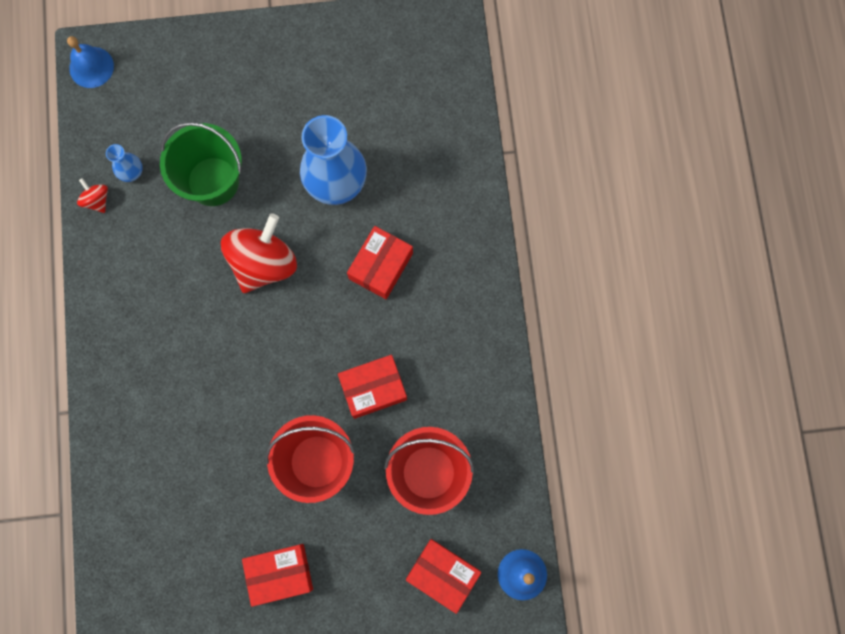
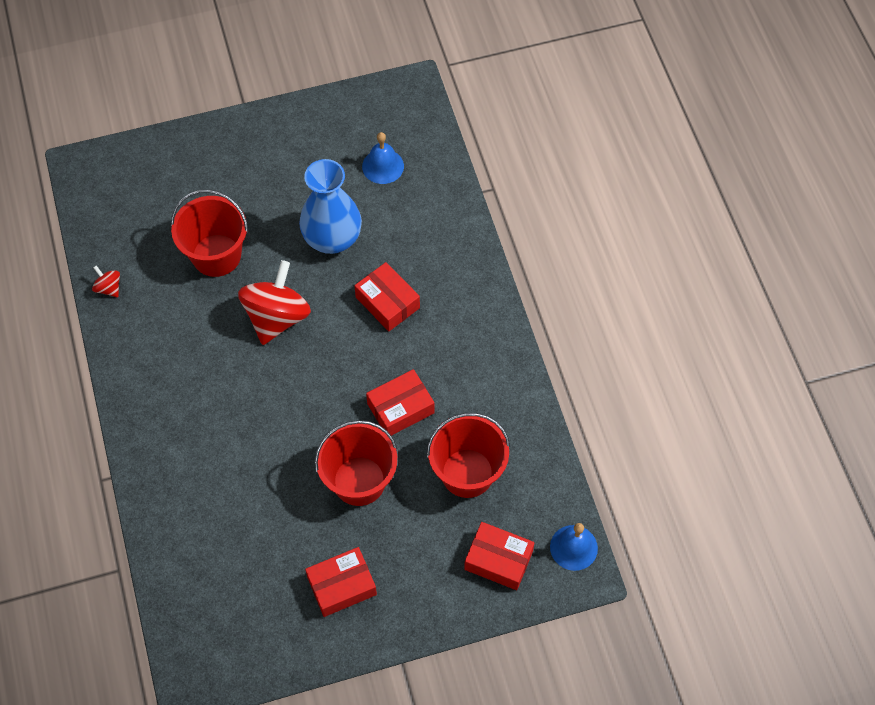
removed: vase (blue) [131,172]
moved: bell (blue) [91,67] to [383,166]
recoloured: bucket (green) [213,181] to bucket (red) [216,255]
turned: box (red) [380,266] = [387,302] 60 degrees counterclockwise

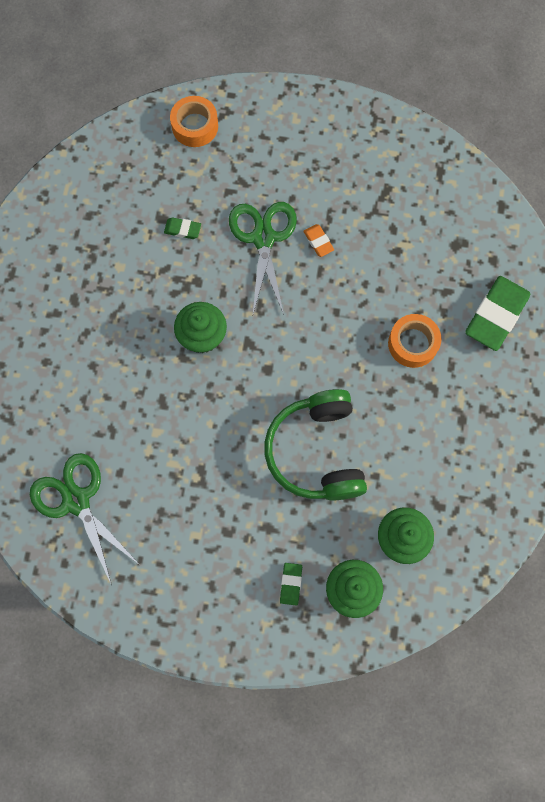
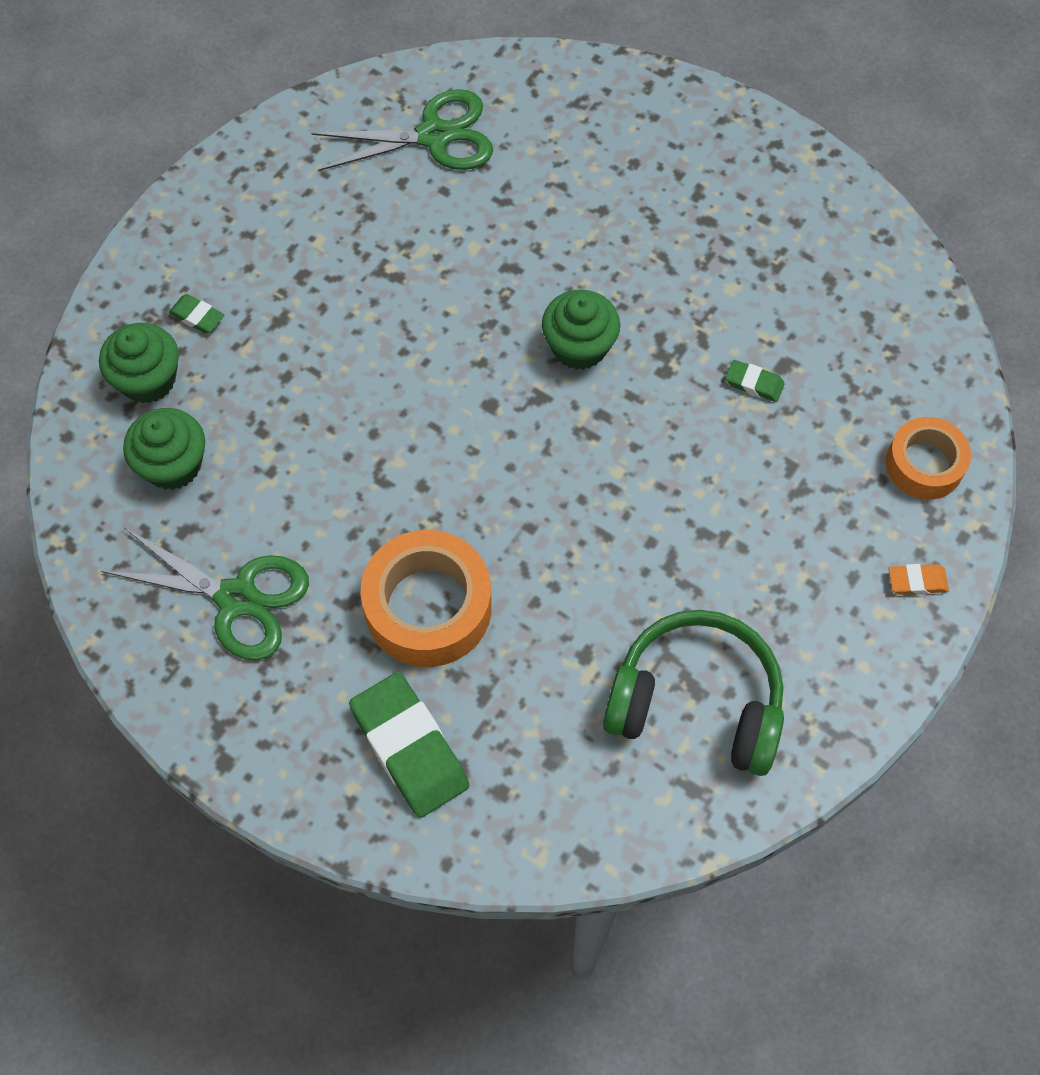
moved: scissors (green) [263,238] to [237,598]; headphones (green) [316,451] to [696,703]; eraser (orange) [318,242] to [917,581]
turned: eraser (green) [182,230] = [754,383] 75 degrees clockwise
resized: tape (orange) [412,343] = [428,607] x1.57

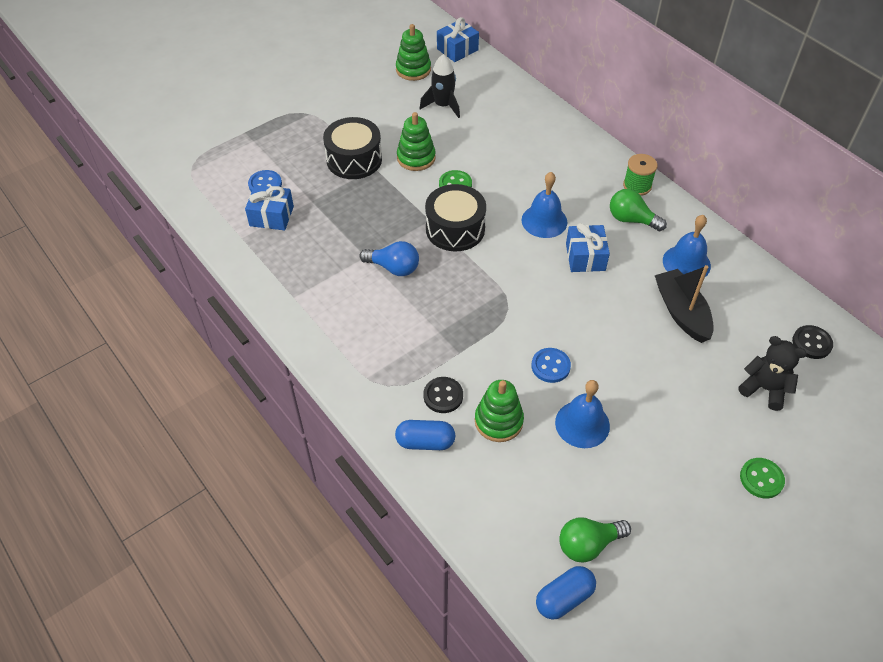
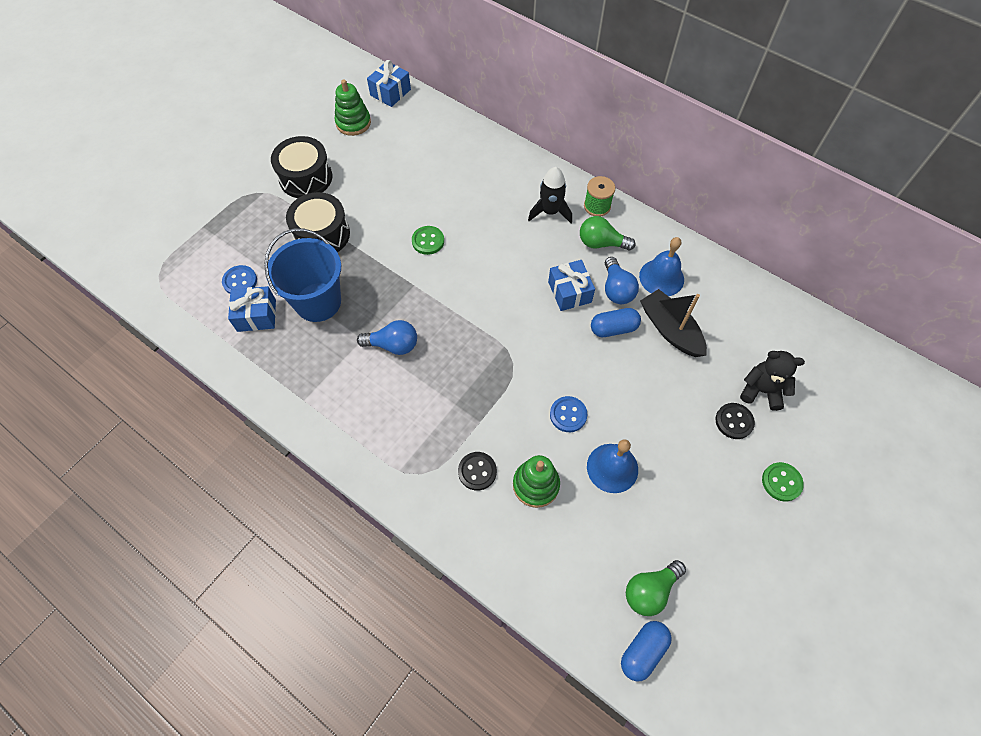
removed: stacking toy (green) [416,158]; bell (blue) [544,221]
added: bucket (blue) [318,302]; light bulb (blue) [616,289]
moved: capsule (blue) [425,442] to [613,328]; rocket (black) [443,106] to [550,212]; drum (black) [455,229] to [306,178]; button (black) [811,343] to [734,421]

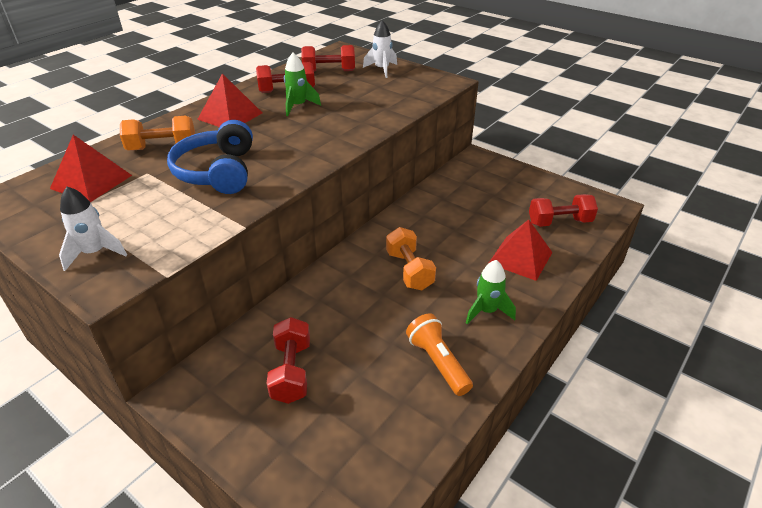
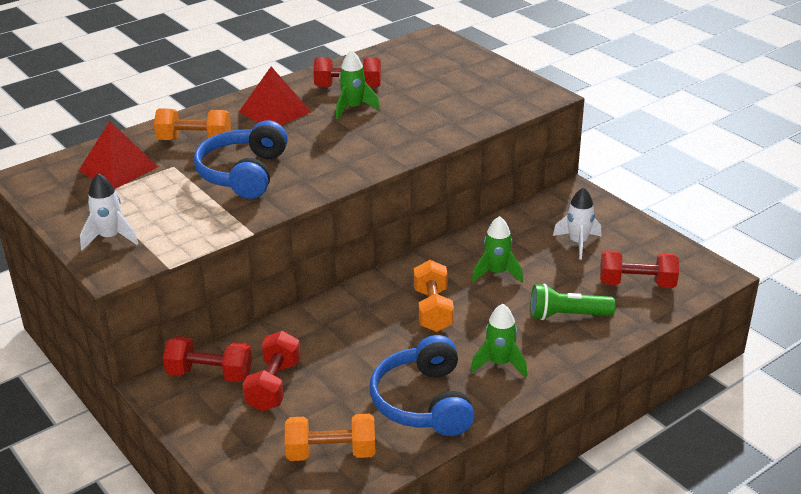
added: dumbbell (orange) [331,453]; rocket (green) [496,273]
moved: dumbbell (red) [329,71] to [210,374]; rocket (white) [382,70] to [578,243]
replaced: flashlight (orange) [438,362] to headphones (blue) [423,402]; pyramid (red) [520,257] to flashlight (green) [567,315]

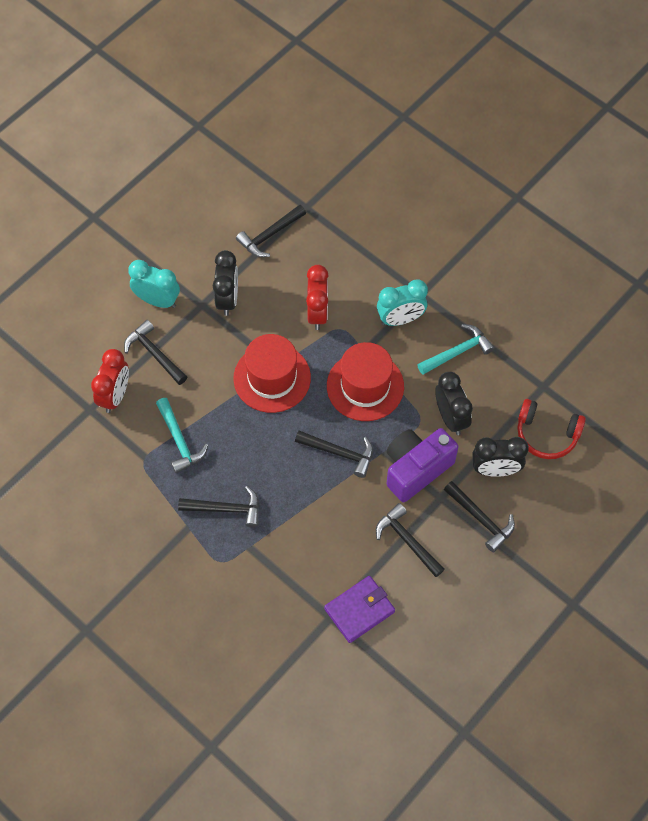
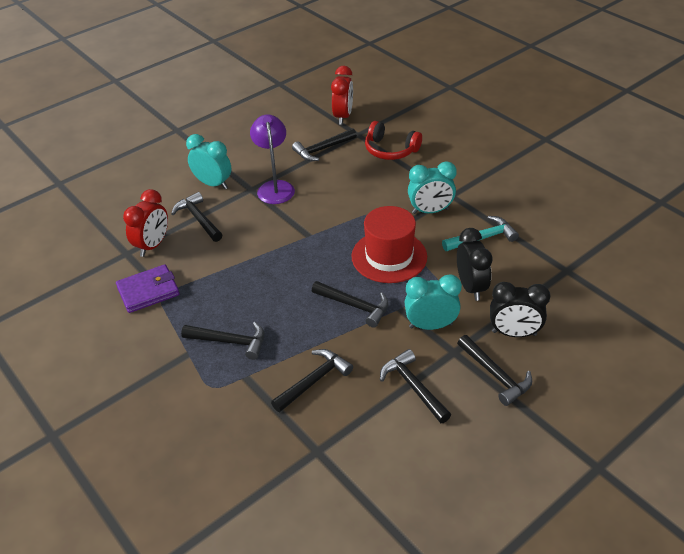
removed: hammer (turquoise) [179,441]; hat (red) [272,378]
added: hammer (black) [314,380]
moved: clock (red) [317,313] to [343,116]; wallet (purple) [359,610] to [148,291]; headphones (red) [546,434] to [390,150]
replaced: clock (black) [227,299] to lamp (purple) [275,187]; camera (purple) [416,469] to clock (turquoise) [430,325]

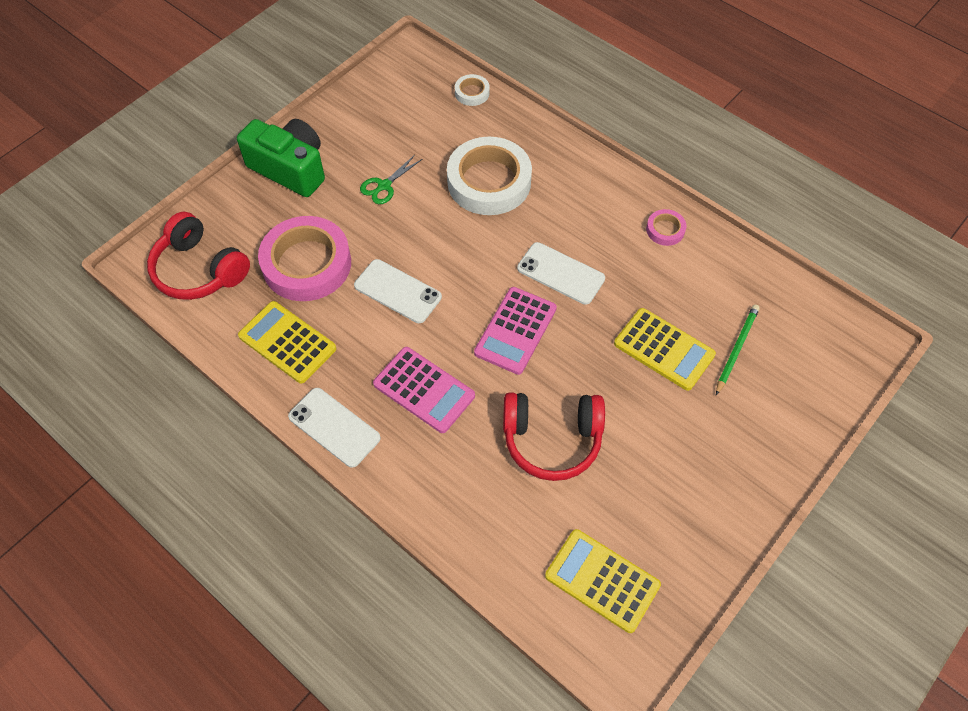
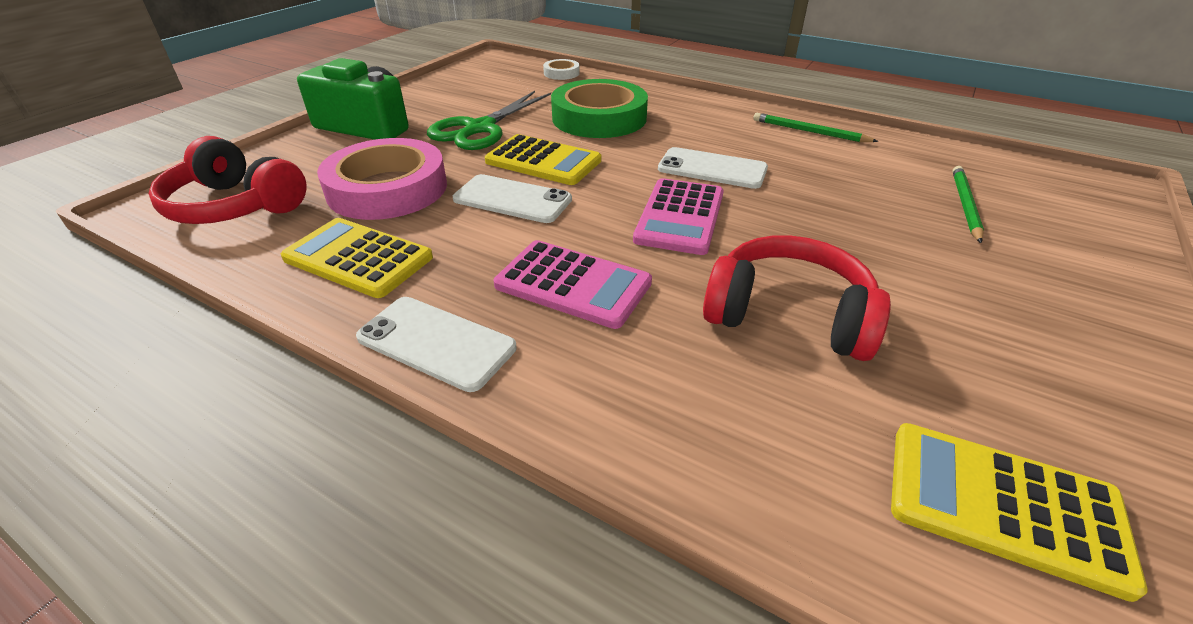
moved: calculator (yellow) [664,349] to [543,161]
replaced: tape (pink) [665,230] to pencil (green) [809,132]
recoloured: tape (white) [489,182] to tape (green) [599,118]
turned: headphones (red) [552,439] = [788,315] 150 degrees counterclockwise
resized: scissors (green) [384,186] = [480,129] x1.85

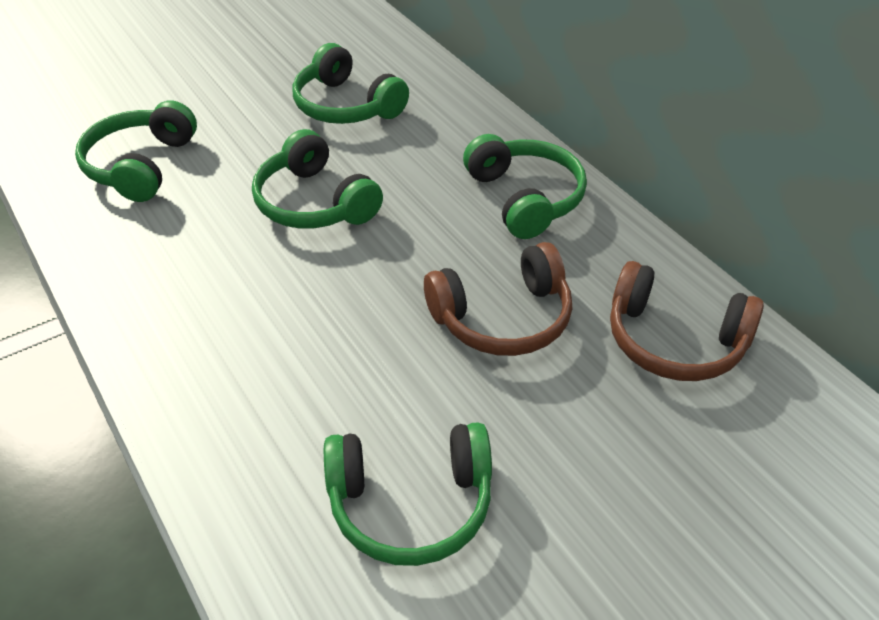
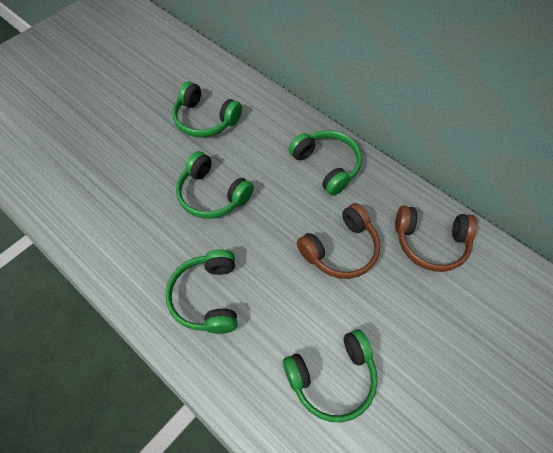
moved: headphones (green) [140,165] to [207,297]

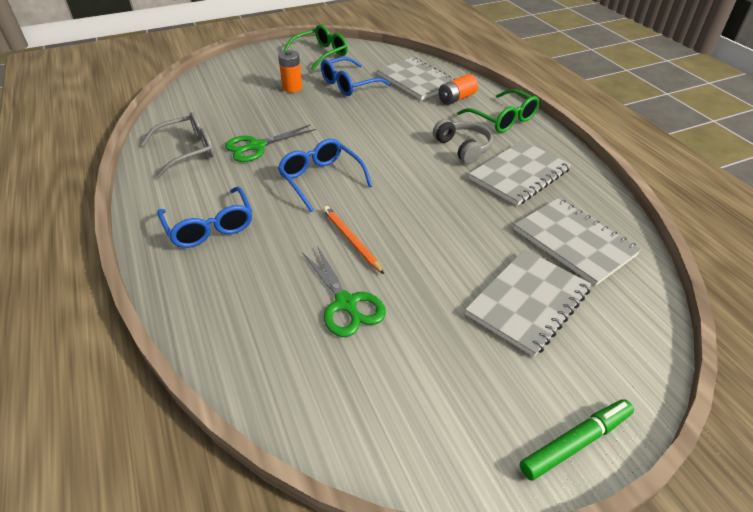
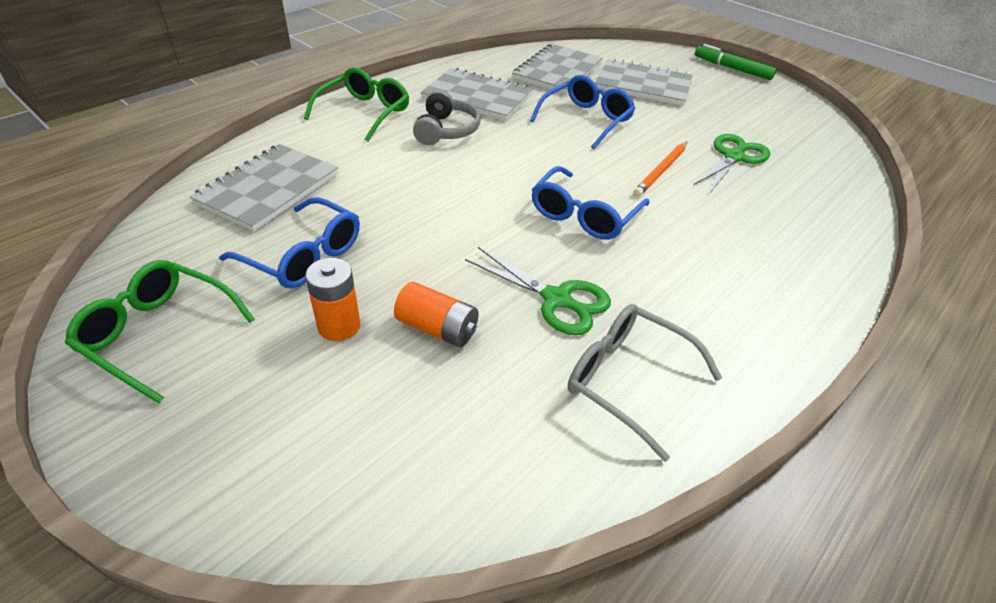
moved: glasses (blue) [210,227] to [586,120]; battery (orange) [456,98] to [437,328]
turned: headphones (grey) [463,148] = [446,130] 150 degrees clockwise

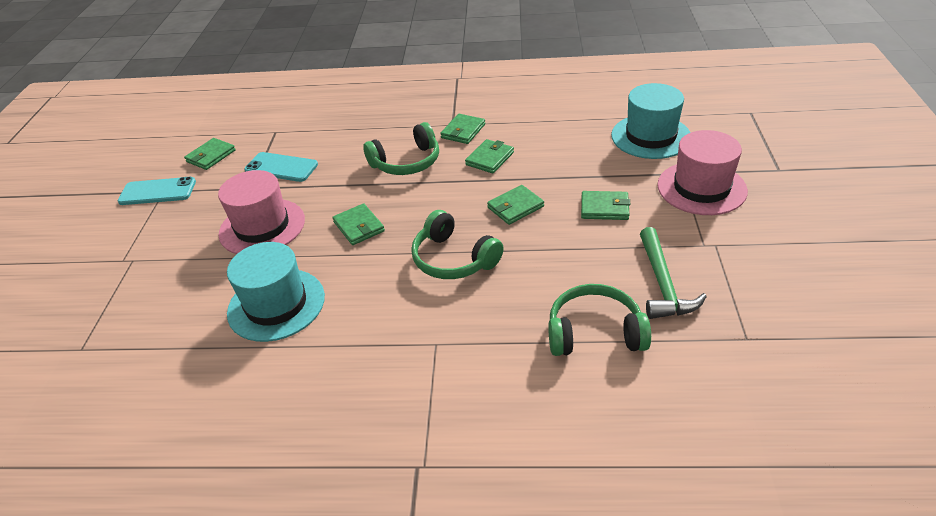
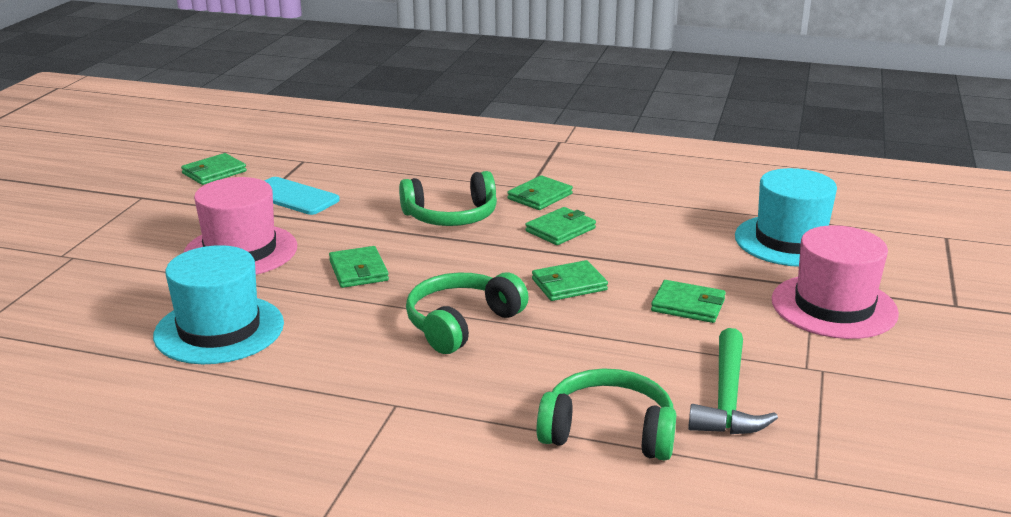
removed: phone (turquoise) [157,192]
turned: headphones (green) [453,259] = [461,323] 75 degrees clockwise

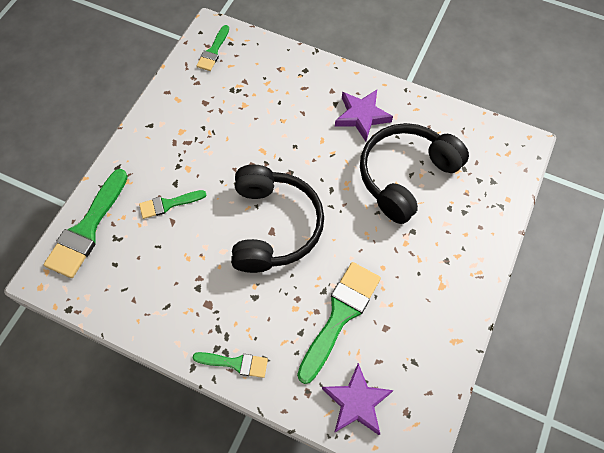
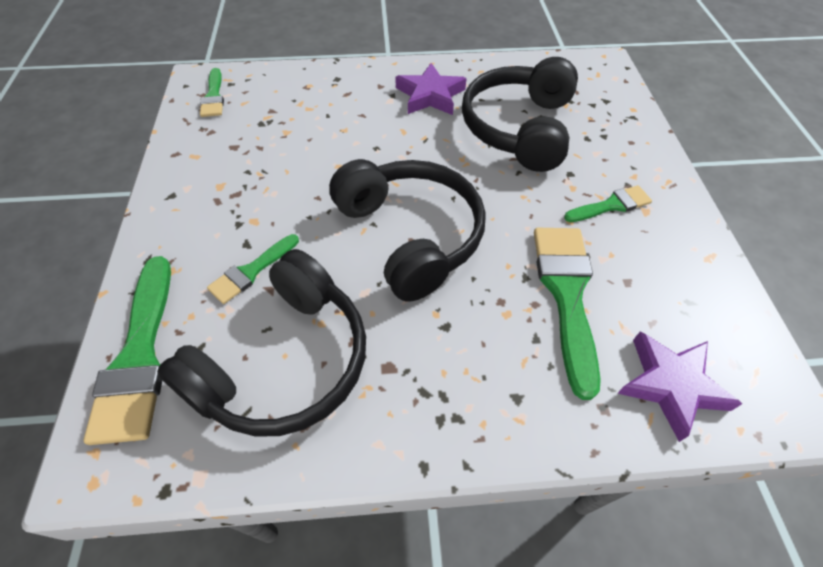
added: headphones (black) [284,361]
moved: brush (green) [235,363] to [611,205]

